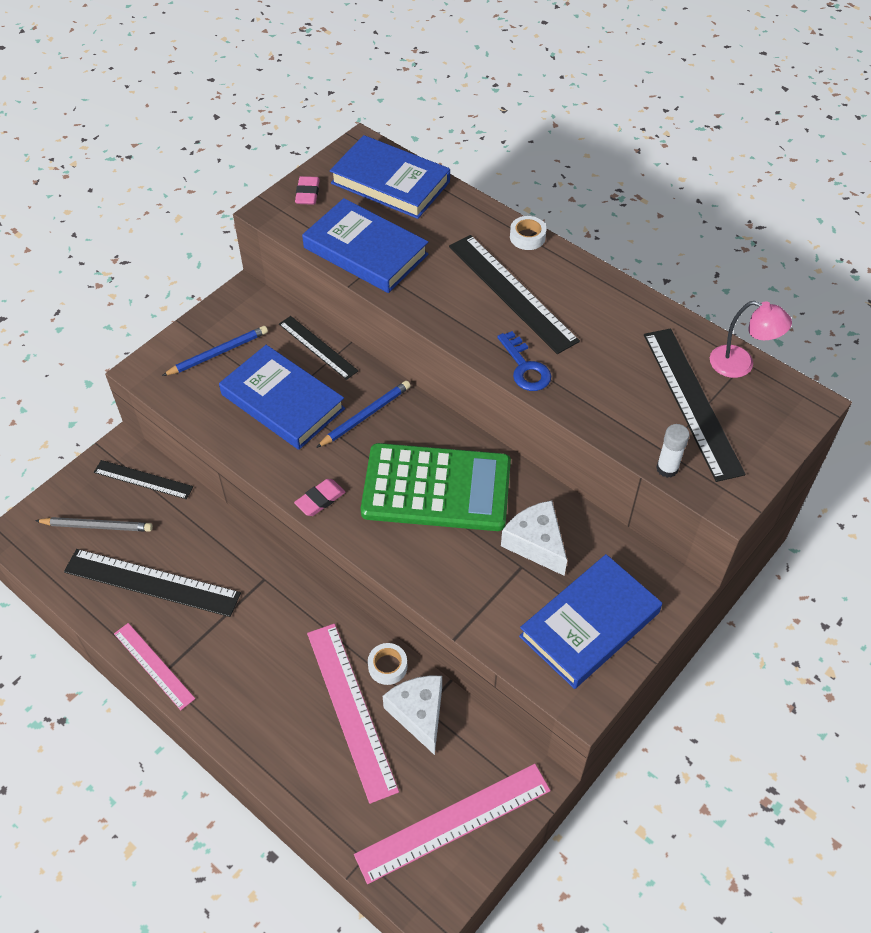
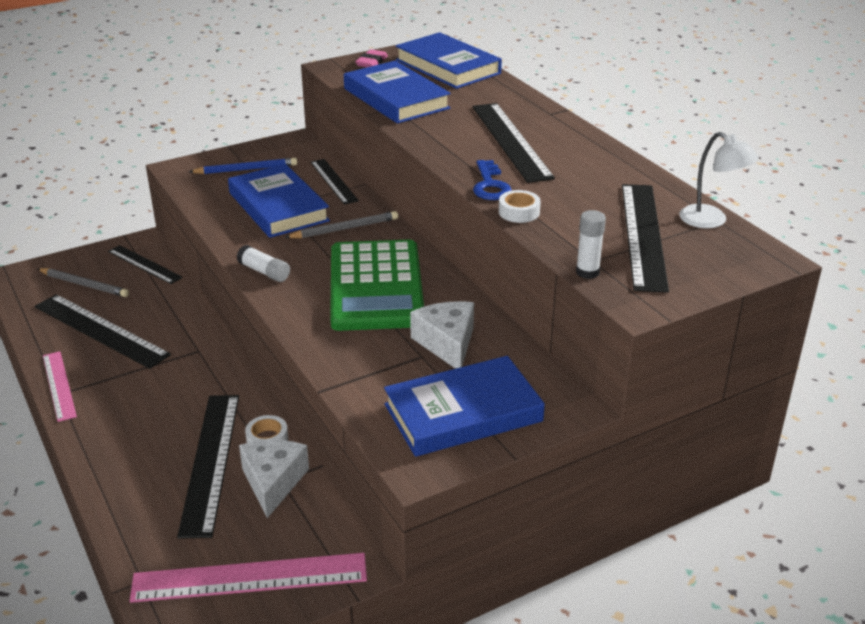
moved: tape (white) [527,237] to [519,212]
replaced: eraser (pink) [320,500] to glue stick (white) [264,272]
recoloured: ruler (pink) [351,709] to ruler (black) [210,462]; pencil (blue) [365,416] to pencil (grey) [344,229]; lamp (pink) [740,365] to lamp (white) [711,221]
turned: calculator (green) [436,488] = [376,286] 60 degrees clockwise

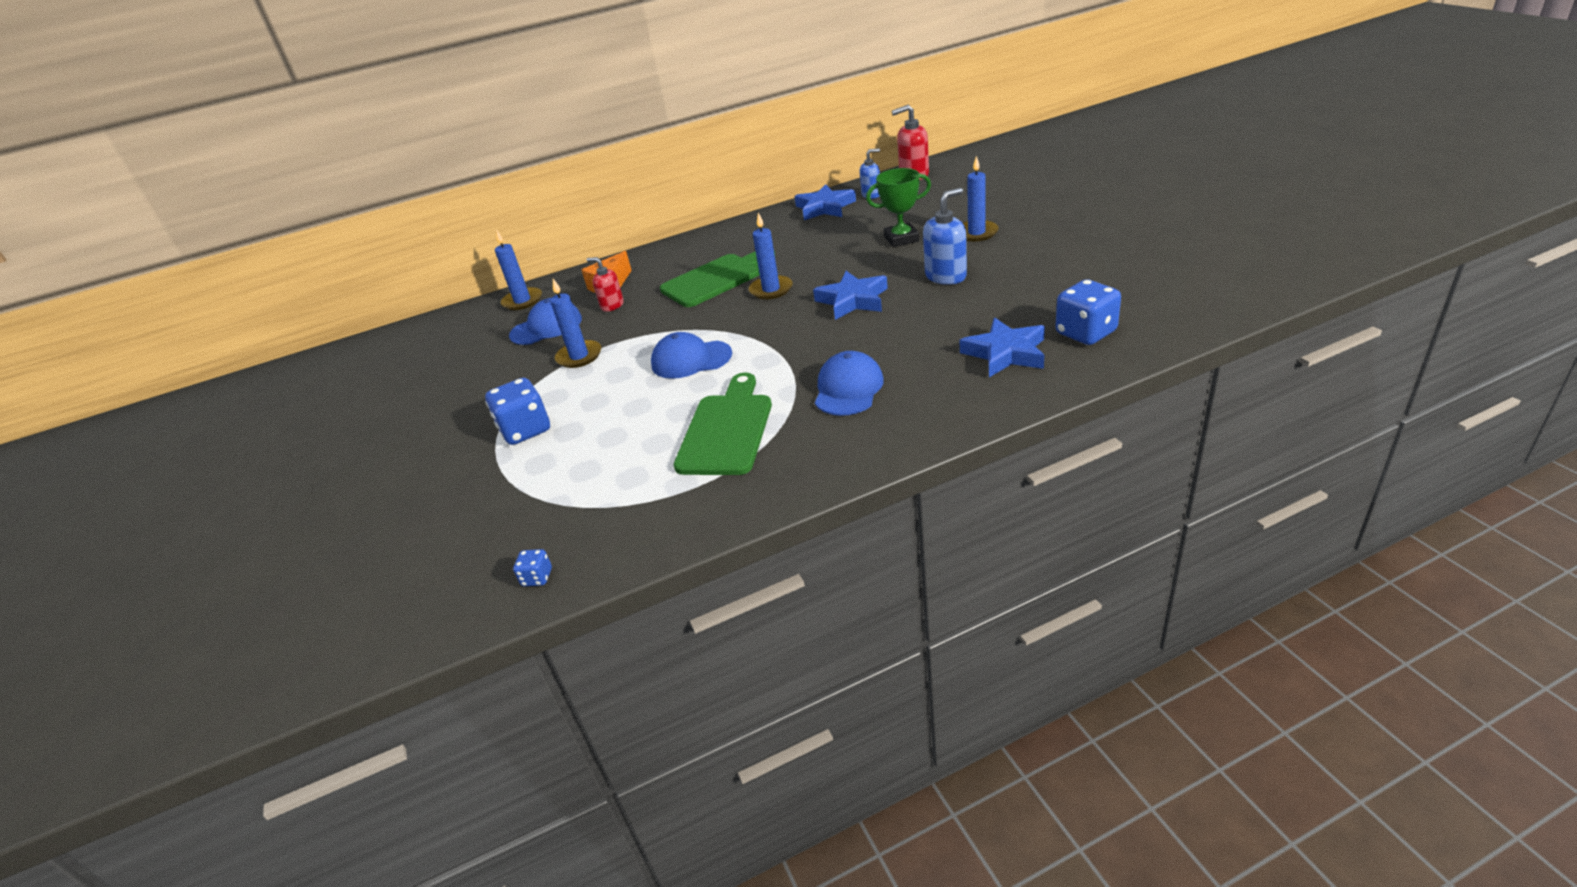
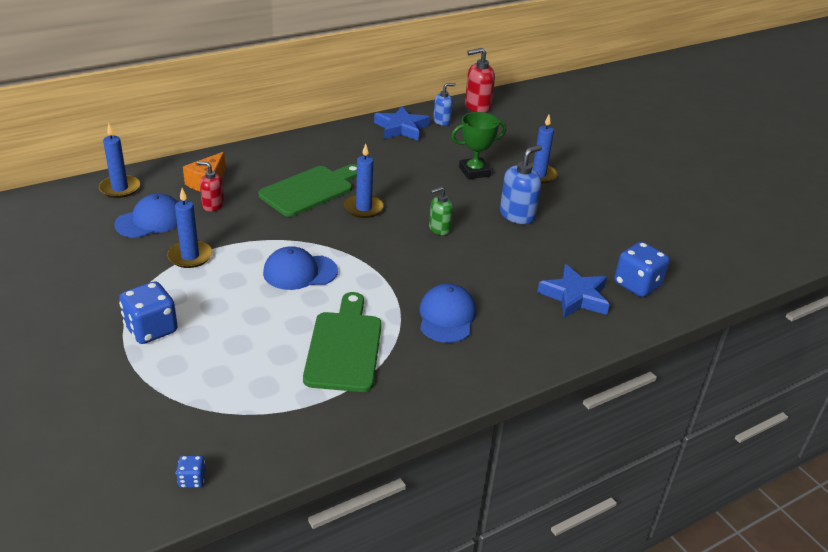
replaced: star (blue) [853,300] to soap dispenser (green) [439,229]

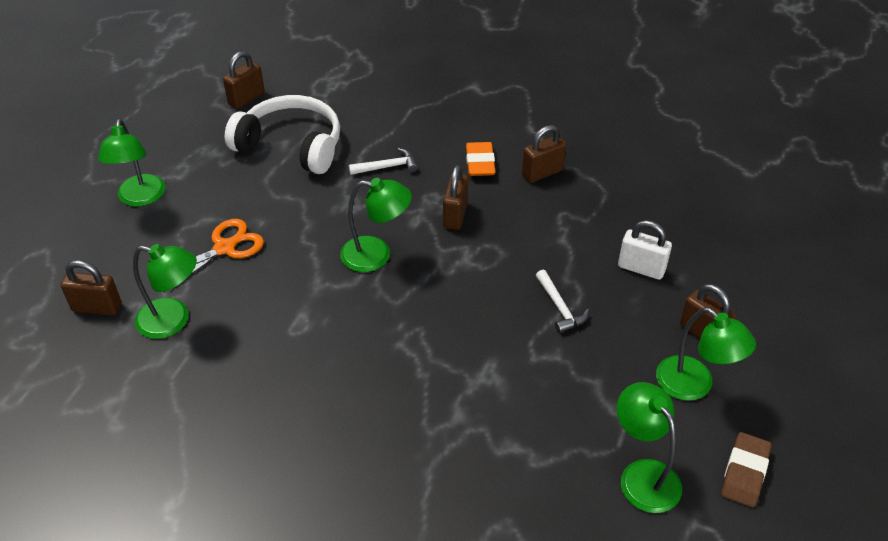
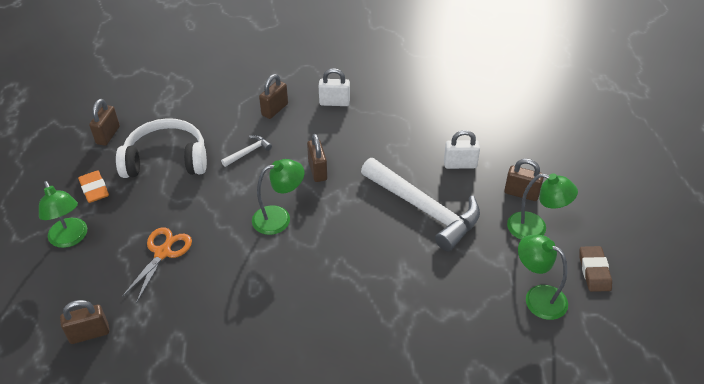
removed: lamp (green) [173,320]
added: padlock (white) [334,102]
moved: eraser (orange) [480,163] to [94,189]; padlock (brown) [542,173] to [274,109]
resized: hammer (white) [560,307] = [424,209] x2.39

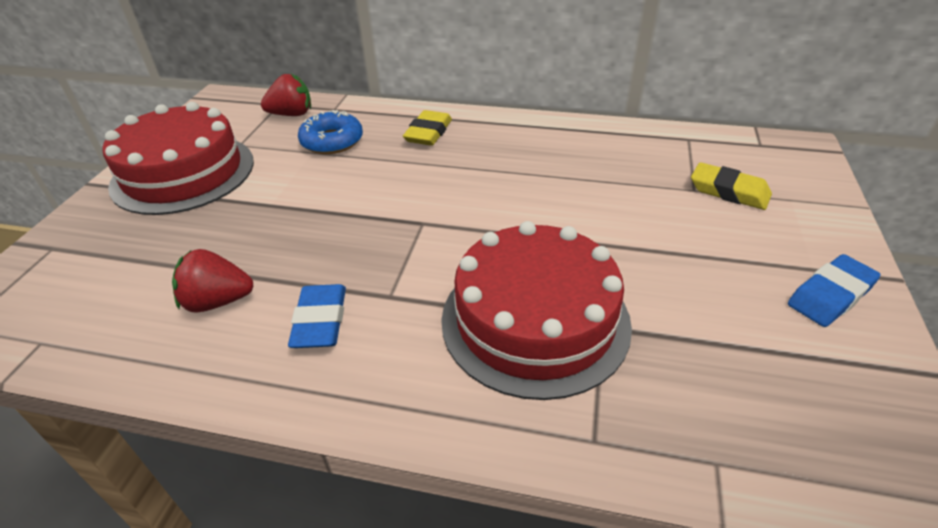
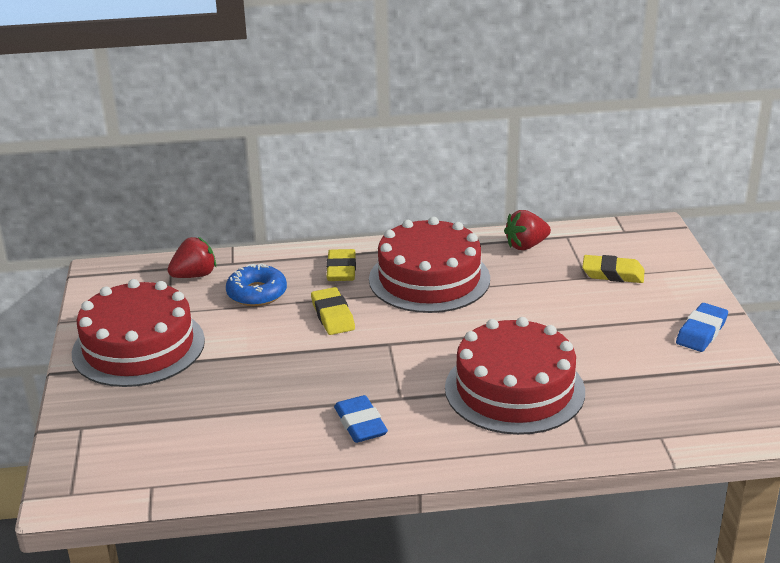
added: eraser (yellow) [333,316]; cake (red) [429,279]
moved: strawberry (red) [218,301] to [526,246]

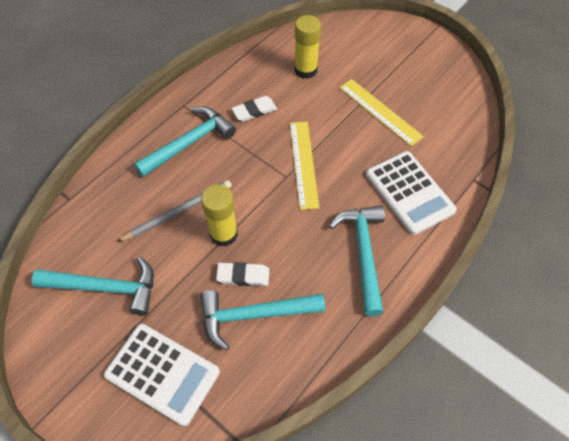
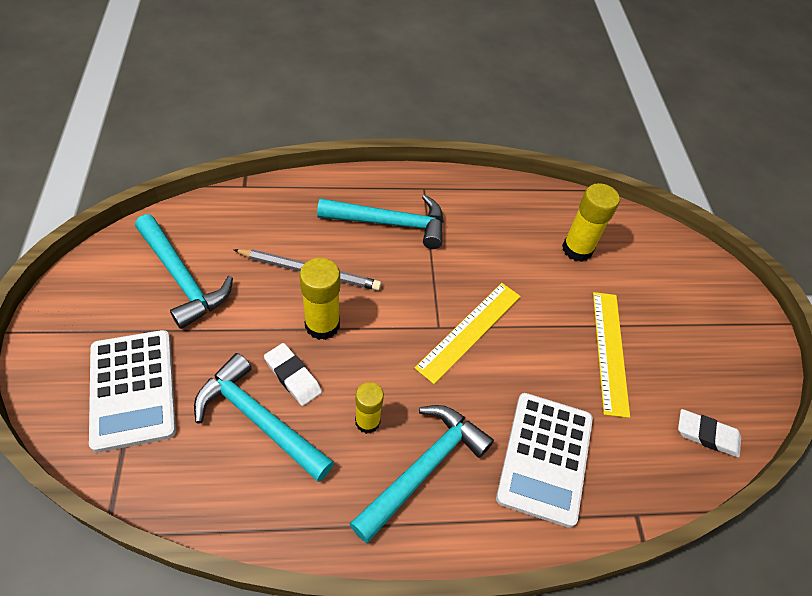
added: glue stick (yellow) [367,421]
moved: eraser (white) [254,111] to [707,435]

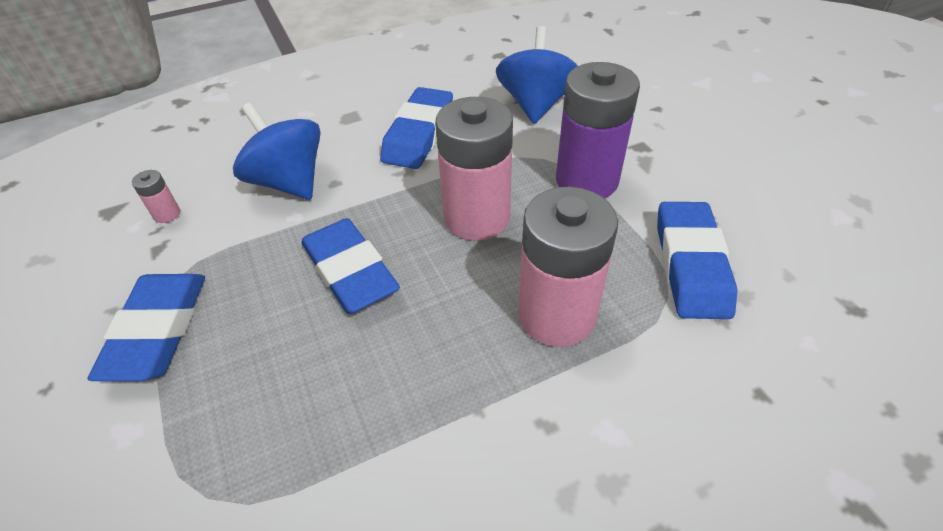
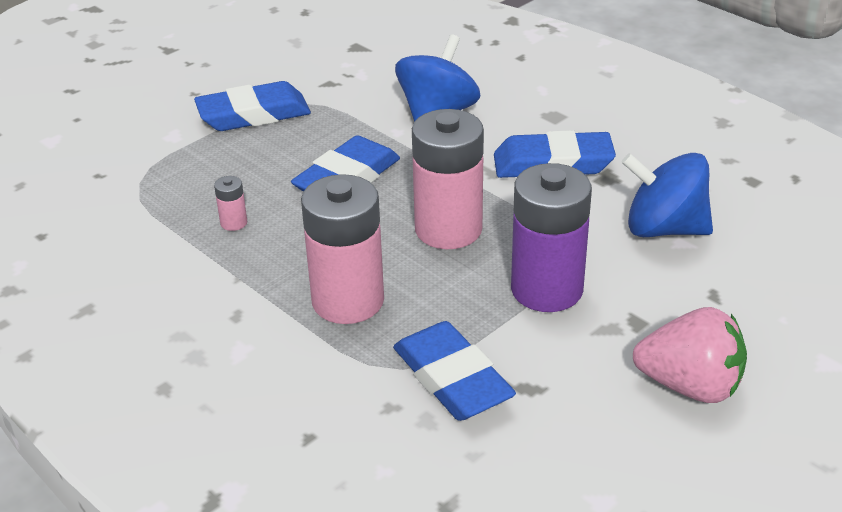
added: strawberry (pink) [690,386]
moved: battery (pink) [167,214] to [234,223]
turned: spinning top (blue) [535,104] = [664,228] 150 degrees counterclockwise; eraser (blue) [690,265] = [452,379] 75 degrees clockwise

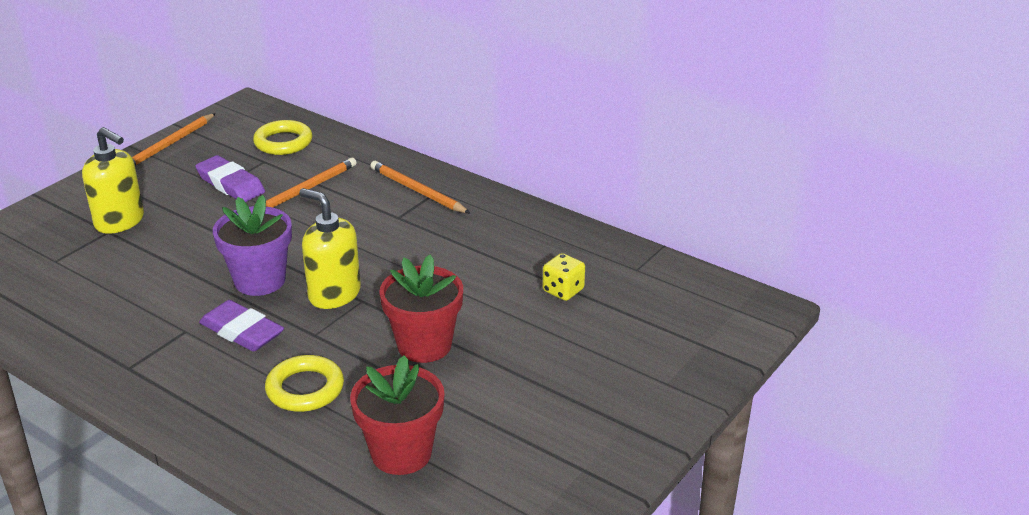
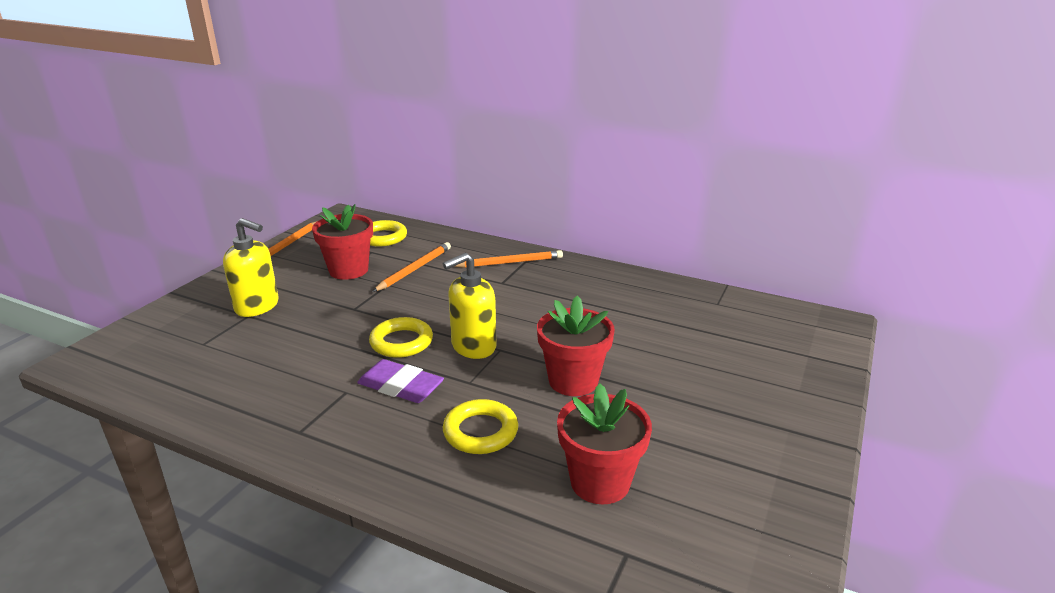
removed: dice (yellow) [563,290]
replaced: eraser (purple) [230,184] to flower pot (red) [348,270]; flower pot (purple) [260,280] to ring (yellow) [401,342]
turned: soap dispenser (yellow) [334,294] = [473,347] 60 degrees counterclockwise; pencil (orange) [417,191] = [509,262] 135 degrees clockwise

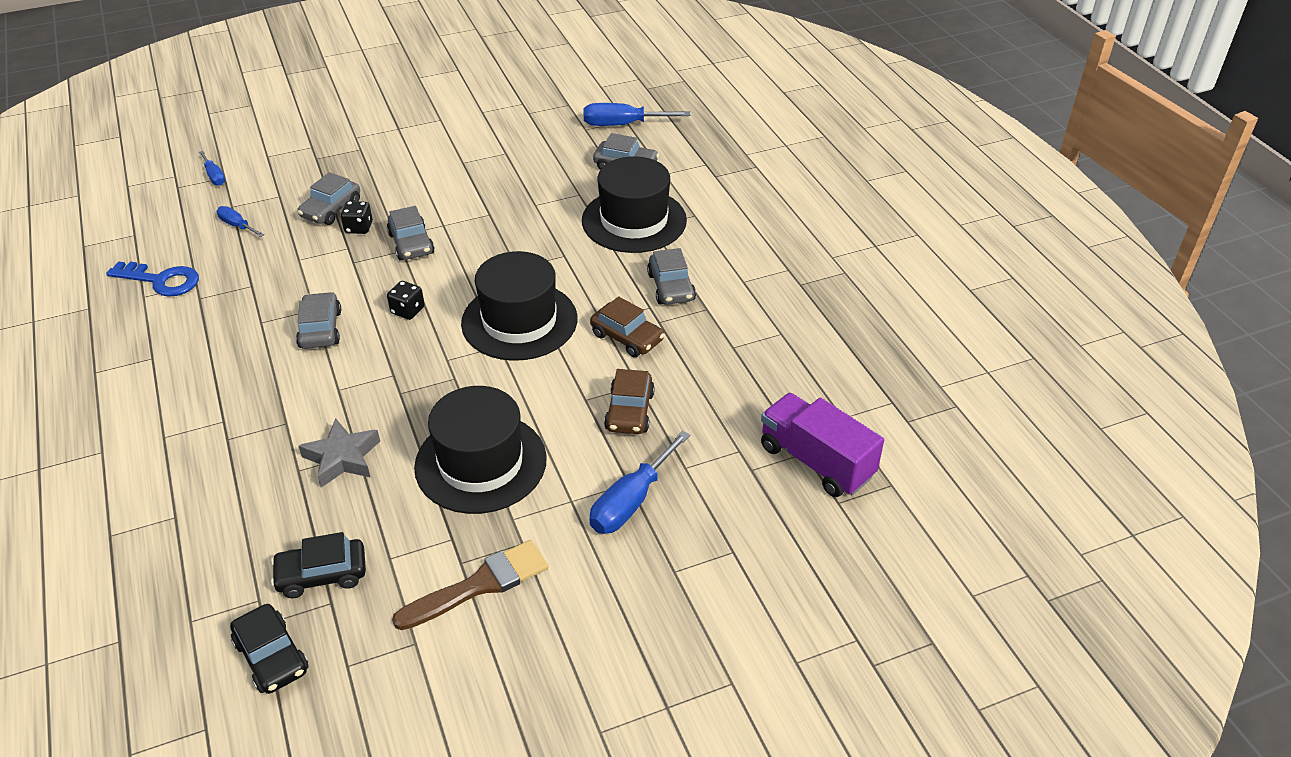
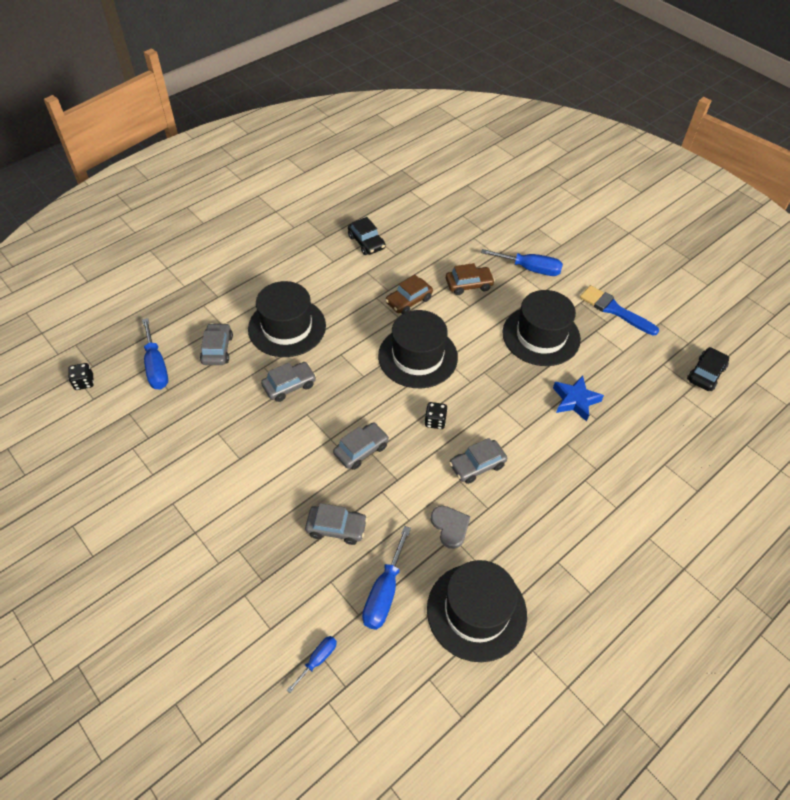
removed: truck (purple) [816,461]
added: heart (grey) [450,527]
moved: car (black) [322,575] to [366,242]; dice (black) [359,228] to [84,382]; car (grey) [671,287] to [289,385]
replaced: key (blue) [161,280] to hat (black) [476,611]
recoloured: star (grey) [342,458] to star (blue) [575,401]; brush (brown) [479,585] to brush (blue) [614,310]
turned: car (brown) [627,337] = [409,301] 150 degrees counterclockwise
resized: screwdriver (blue) [237,225] = [384,592] x1.77

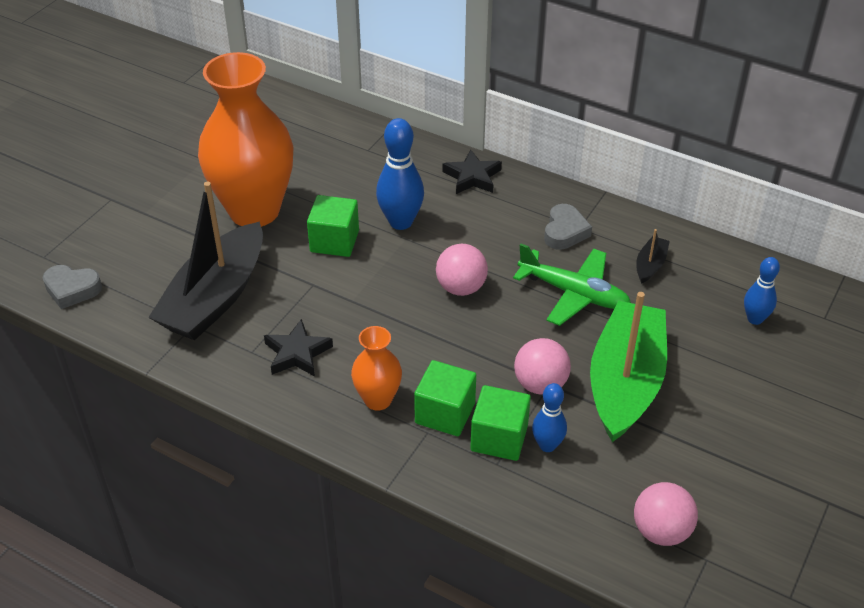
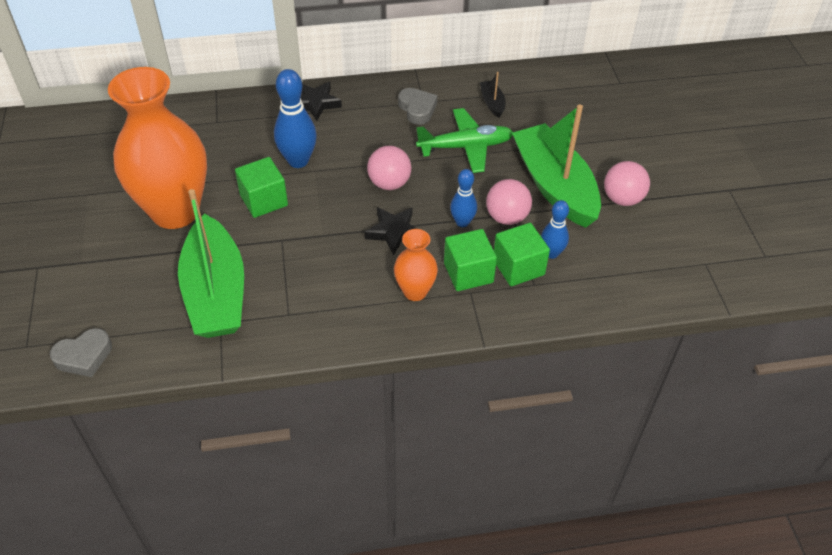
moved: star (black) [297,353] to [394,232]; ball (pink) [661,531] to [622,199]; bowling pin (blue) [755,319] to [462,222]
recoloured: boat (black) [215,297] to boat (green) [216,292]

